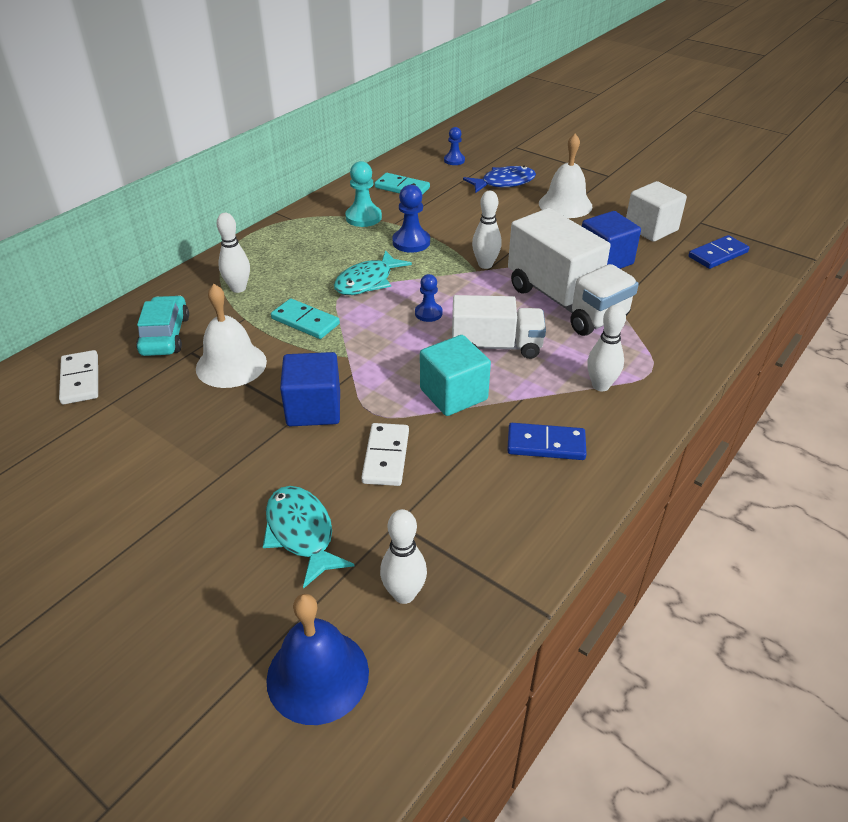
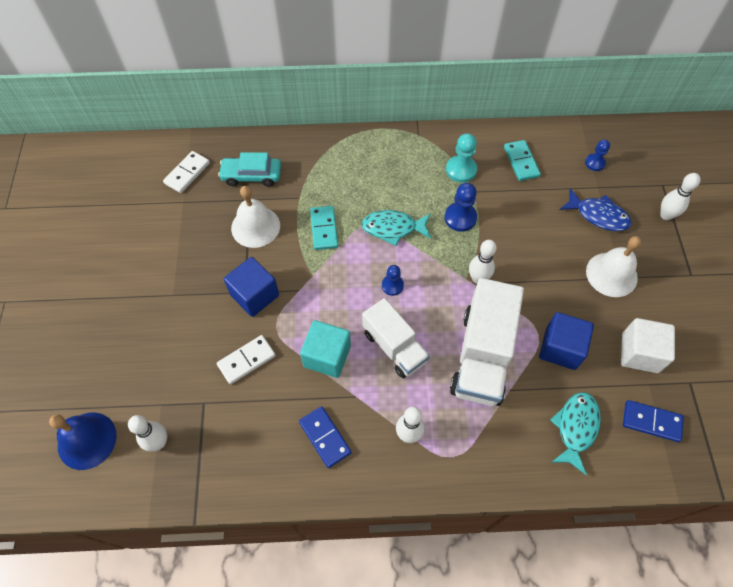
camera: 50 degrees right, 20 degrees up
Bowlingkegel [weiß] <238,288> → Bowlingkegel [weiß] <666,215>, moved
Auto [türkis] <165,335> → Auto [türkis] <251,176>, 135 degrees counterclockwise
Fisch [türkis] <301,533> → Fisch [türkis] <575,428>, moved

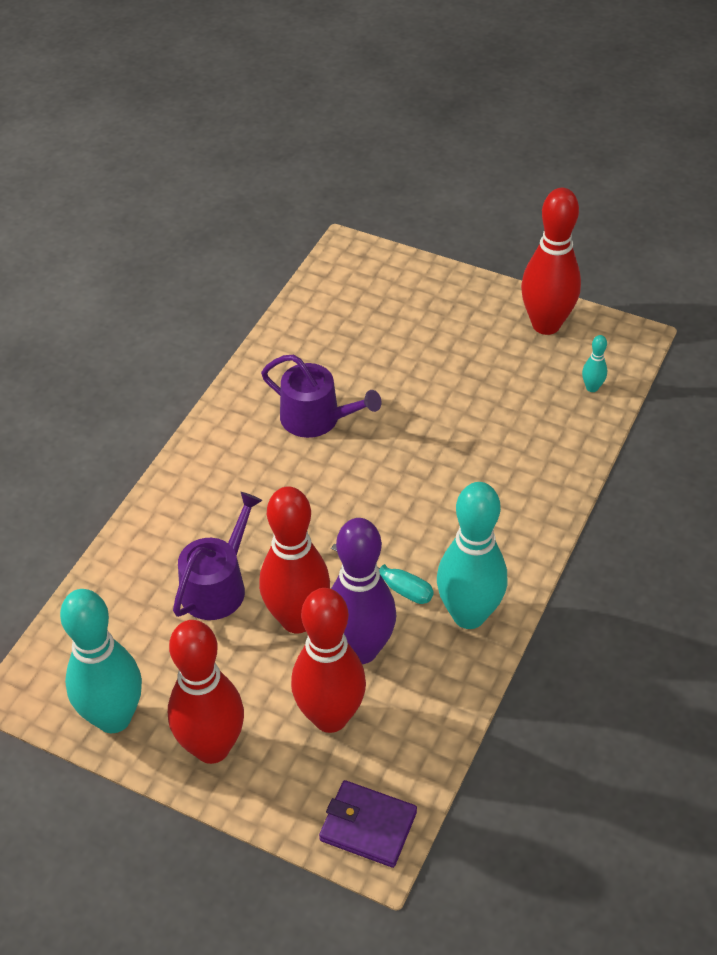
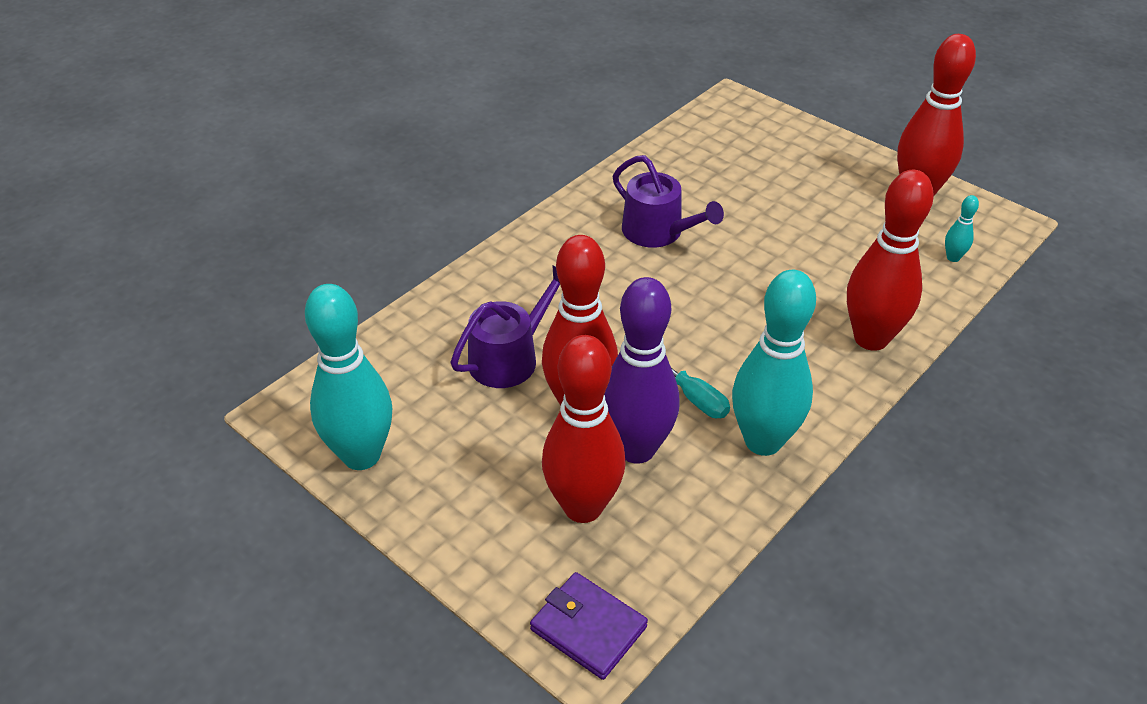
camera: 15 degrees right, 5 degrees down
Bowlingkegel [rot] <212,747> → Bowlingkegel [rot] <871,338>, moved

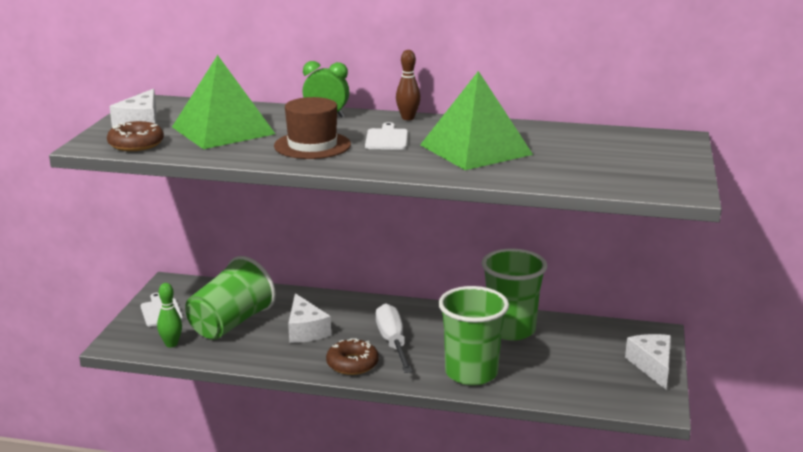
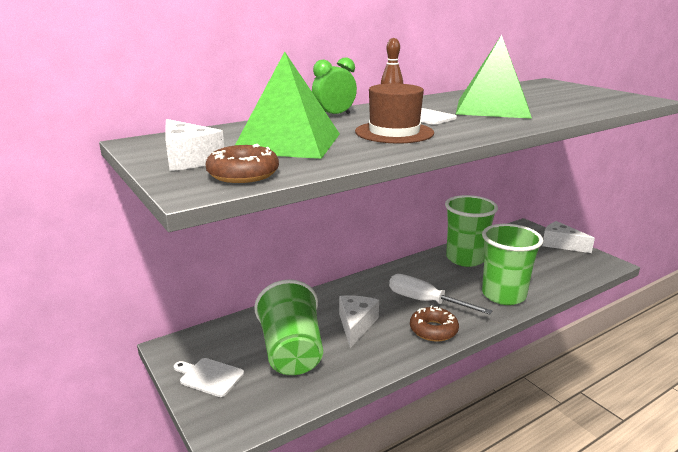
camera: 45 degrees left, 0 degrees up
Bowlingkegel [grün] <171,344> → -
Käse [weiß] <305,330> → Käse [weiß] <356,325>, 105 degrees counterclockwise

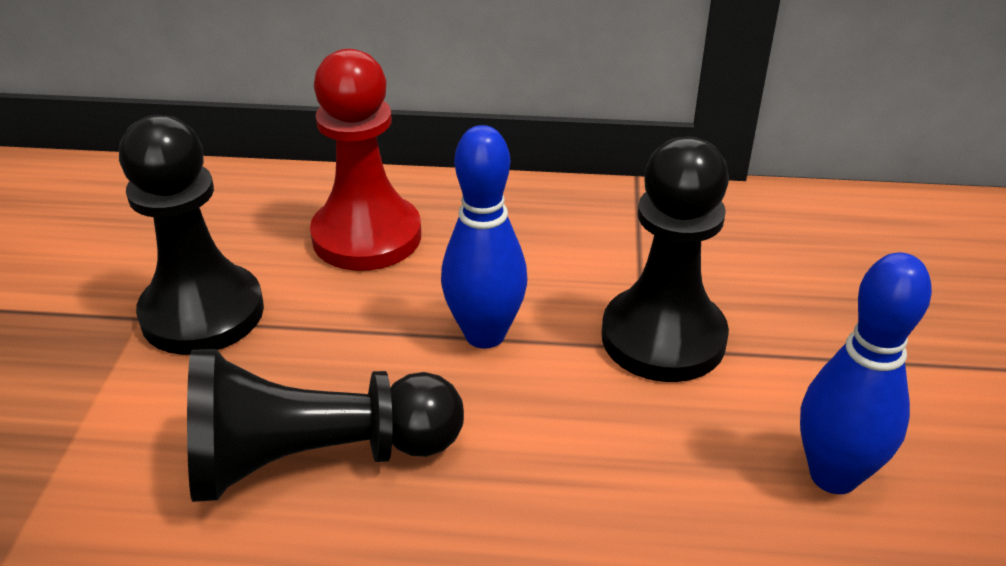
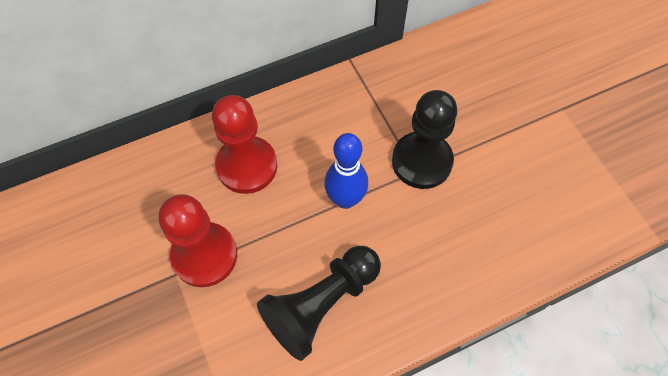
camera: 30 degrees left, 25 degrees up
Bauer [schwarz] <202,313> → Bauer [rot] <204,255>
Bowlingkegel [blau] <833,475> → -

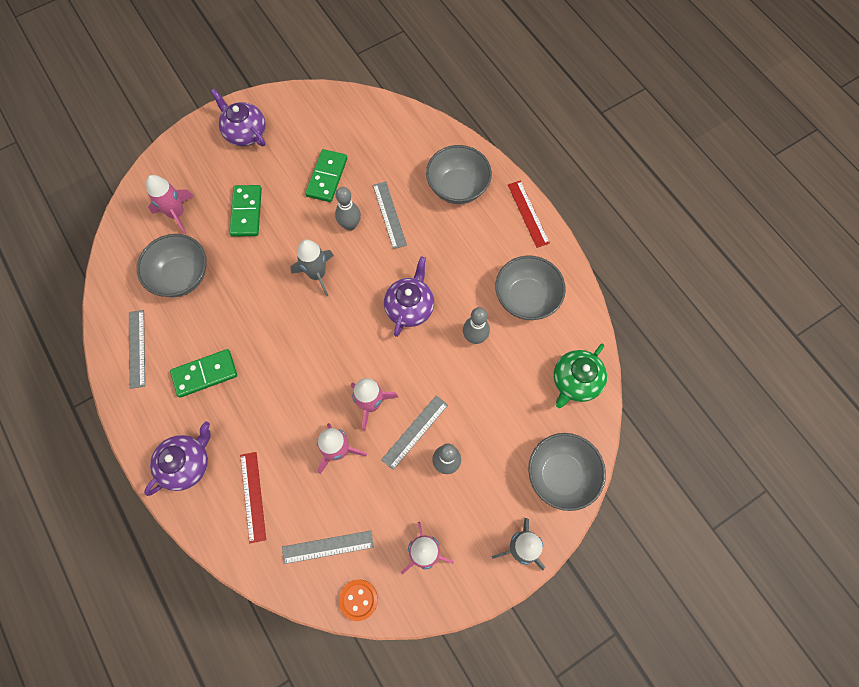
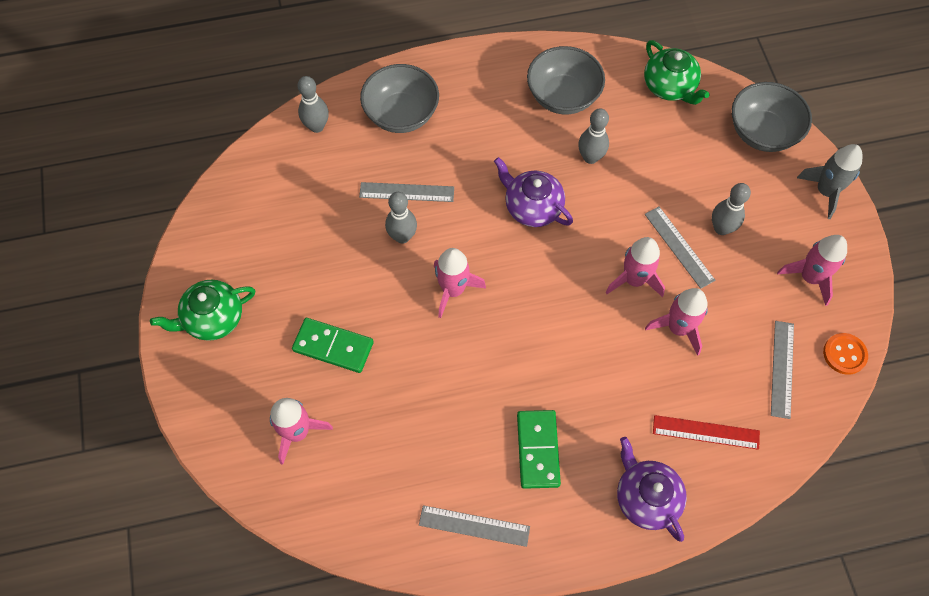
camera: 70 degrees left, 5 degrees down
Teekanne [lila] <245,133> → Teekanne [grün] <213,318>
Dominostein [grün] <327,177> → -
Lineal [rot] <528,213> → -
Schüssel [grau] <181,276> → -
Rakete [grau] <317,274> → Rakete [rosa] <453,290>
- → Bowlingkegel [grau] <317,126>

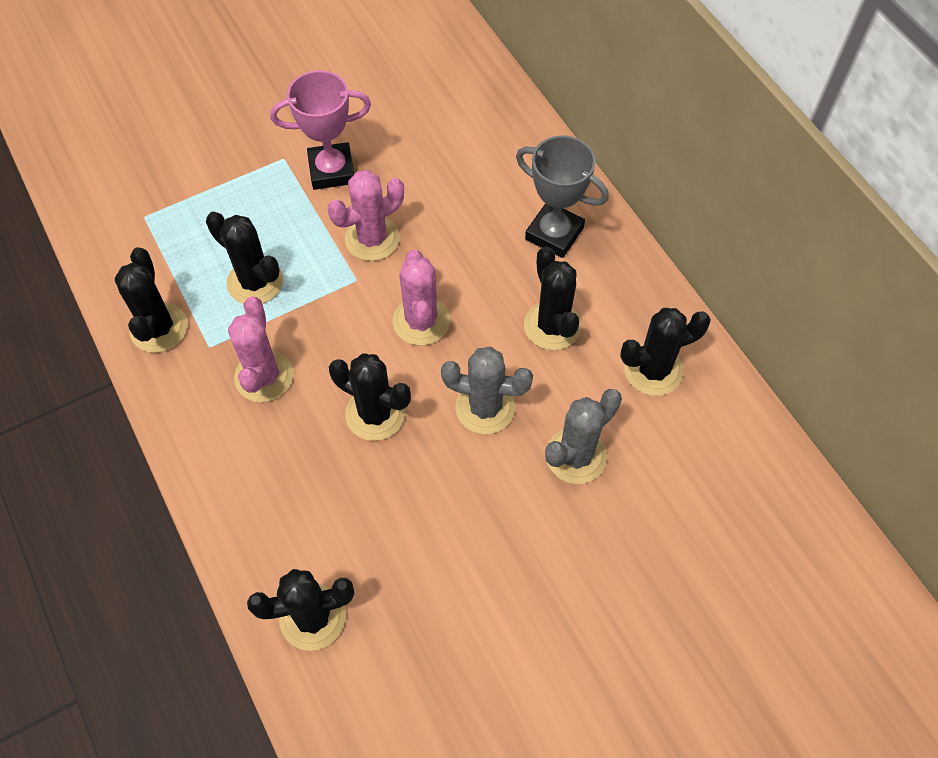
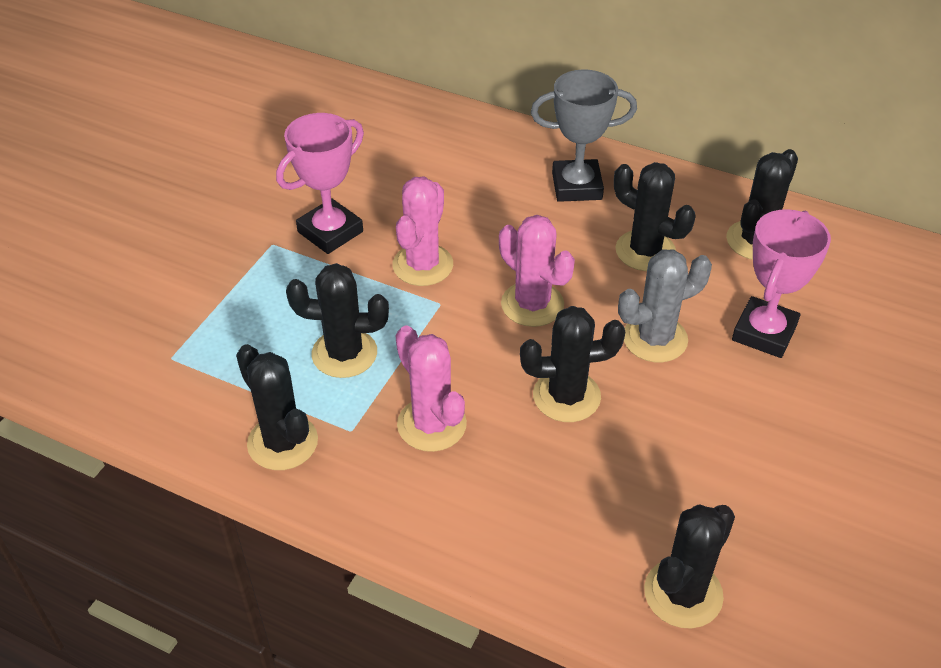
camera: 35 degrees left, 15 degrees down
Kaktus [grau] <576,456> → Pokal [rosa] <764,333>

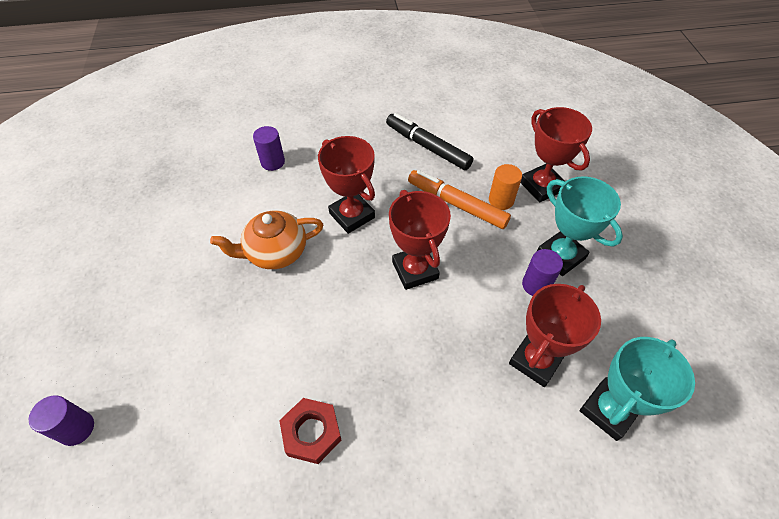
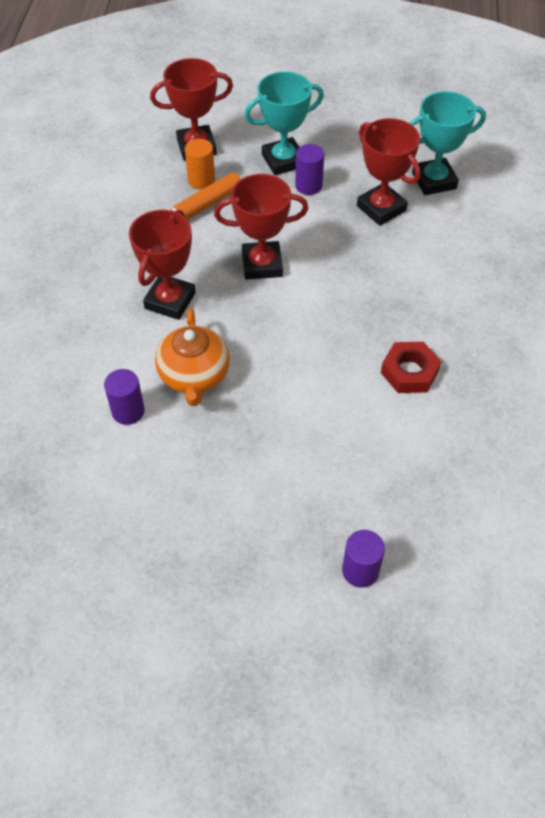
camera: 75 degrees left, 0 degrees up
Filzstift [schwarz] <427,147> → -
Vollzylinder [lila] <273,162> → Vollzylinder [lila] <128,411>, moved
Pokal [rot] <352,215> → Pokal [rot] <170,301>, 45 degrees counterclockwise
Pokal [türkis] <608,410> → Pokal [türkis] <434,181>, 75 degrees counterclockwise

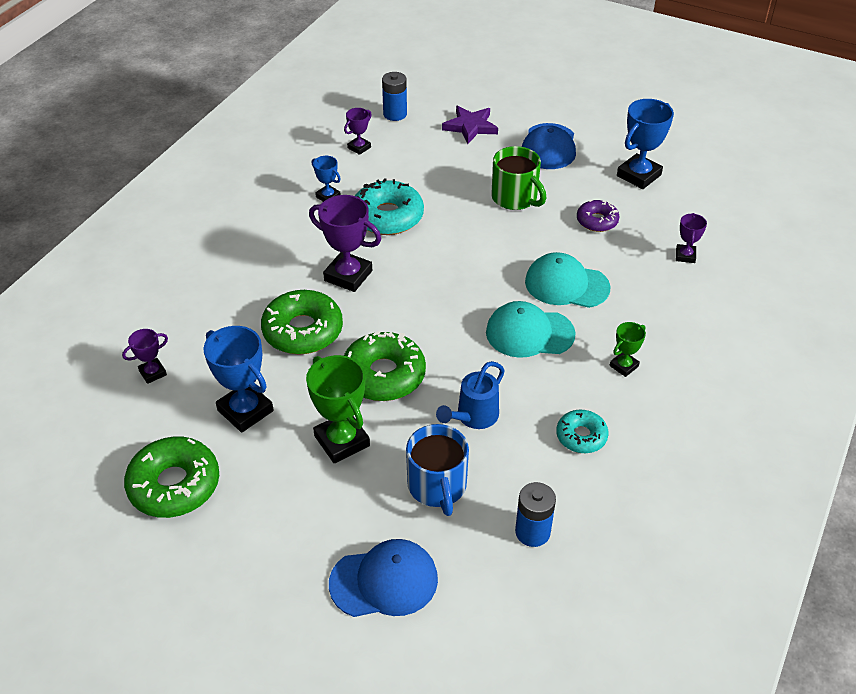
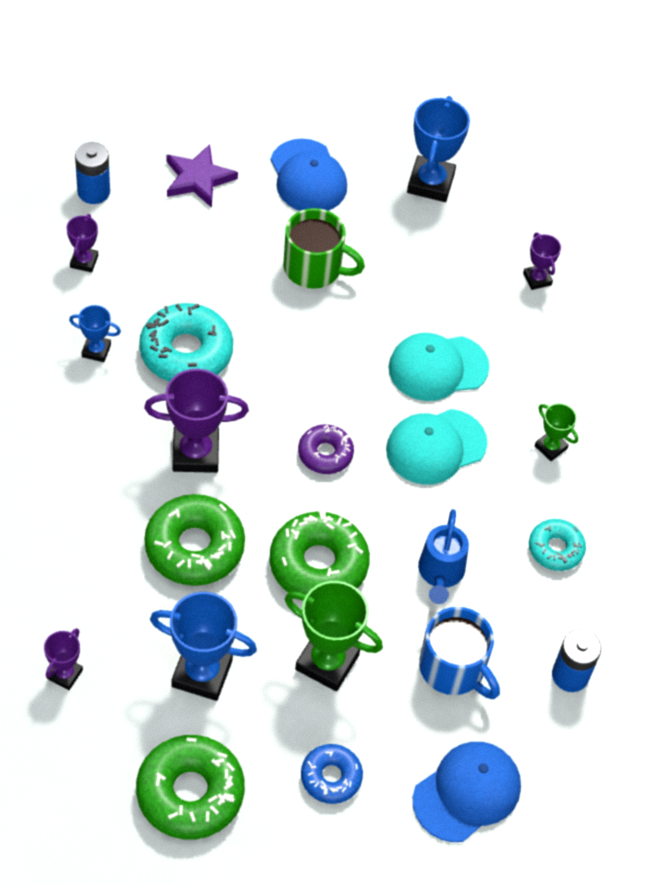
camera: 35 degrees left, 10 degrees up
Donut [lila] <597,221> → Donut [lila] <325,454>, moved
Pokal [grün] <624,366> → Pokal [grün] <550,447>, 60 degrees counterclockwise
- → Donut [blau] <331,777>

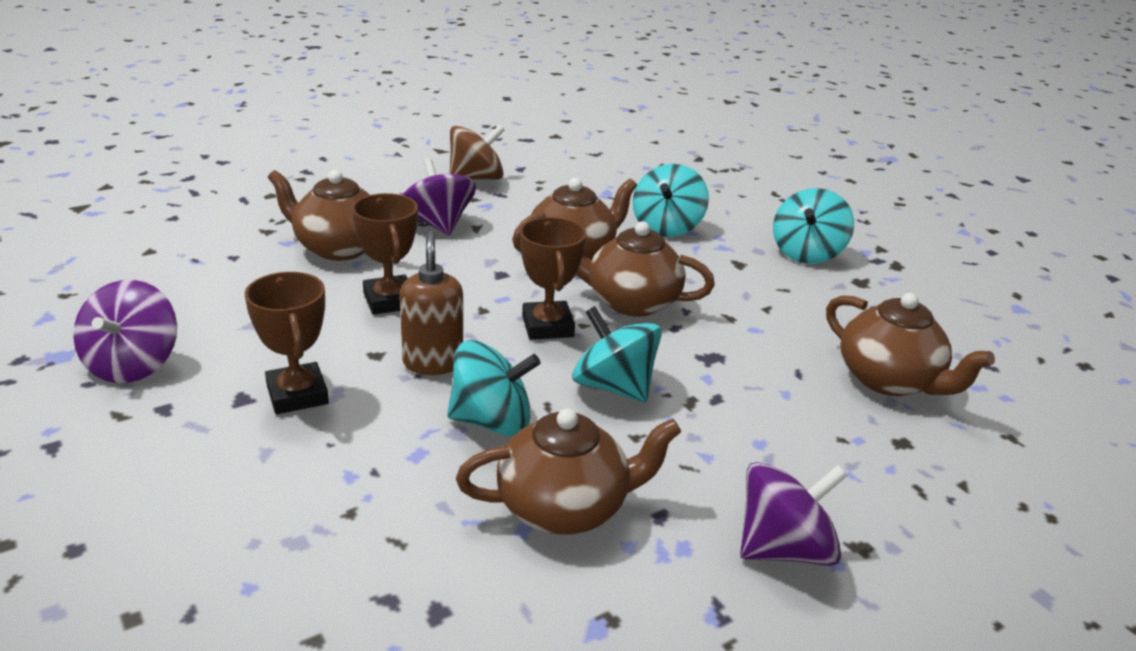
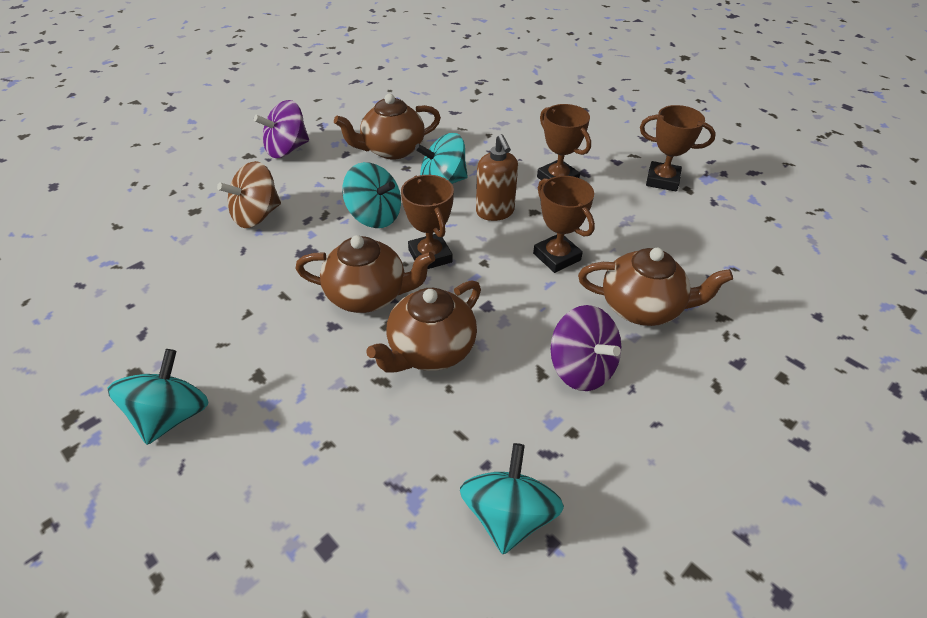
camera: 170 degrees right, 15 degrees up
Kreisel [braun] <476,179> → Kreisel [braun] <257,215>, moved
Kreisel [türkis] <666,227> → Kreisel [türkis] <508,515>, moved
Kreisel [lila] <133,364> → Pokal [braun] <662,180>
Teekanne [braun] <889,380> → -

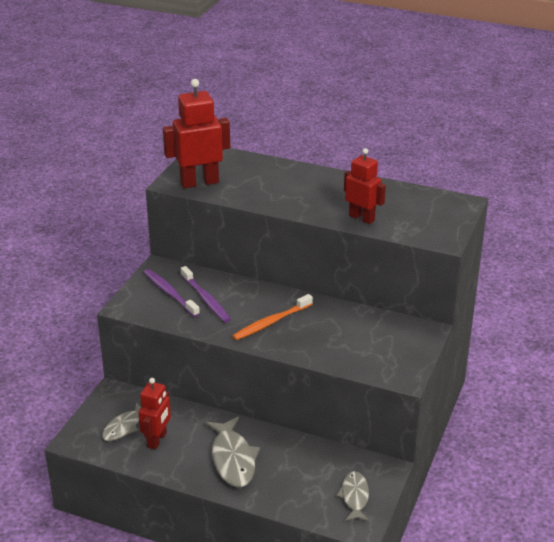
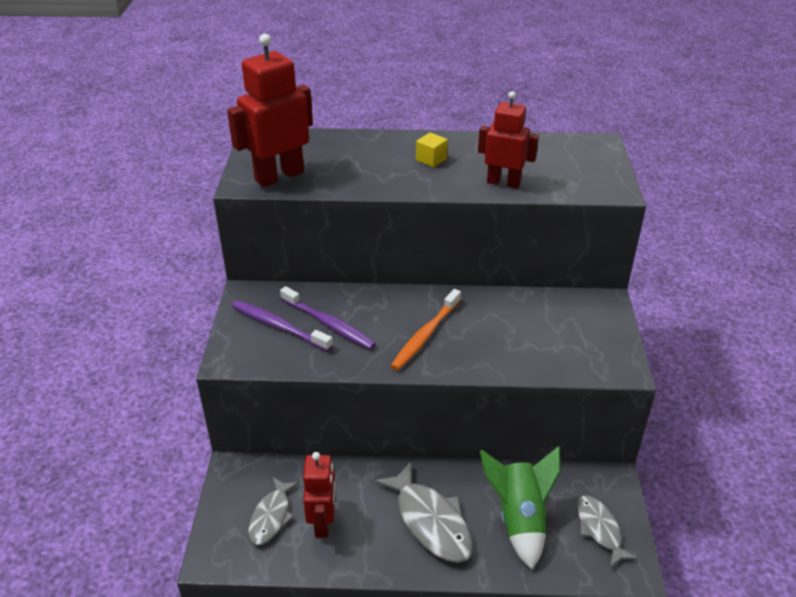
camera: 20 degrees left, 5 degrees up
- → Kubus [gelb] <431,160>
- → Rakete [grün] <519,519>

